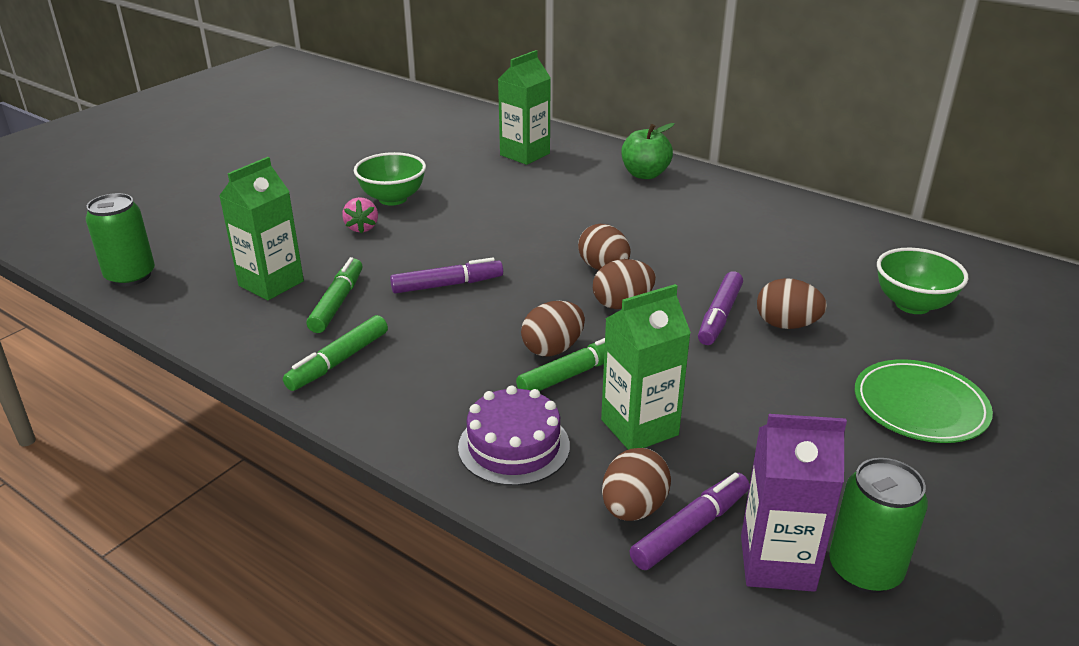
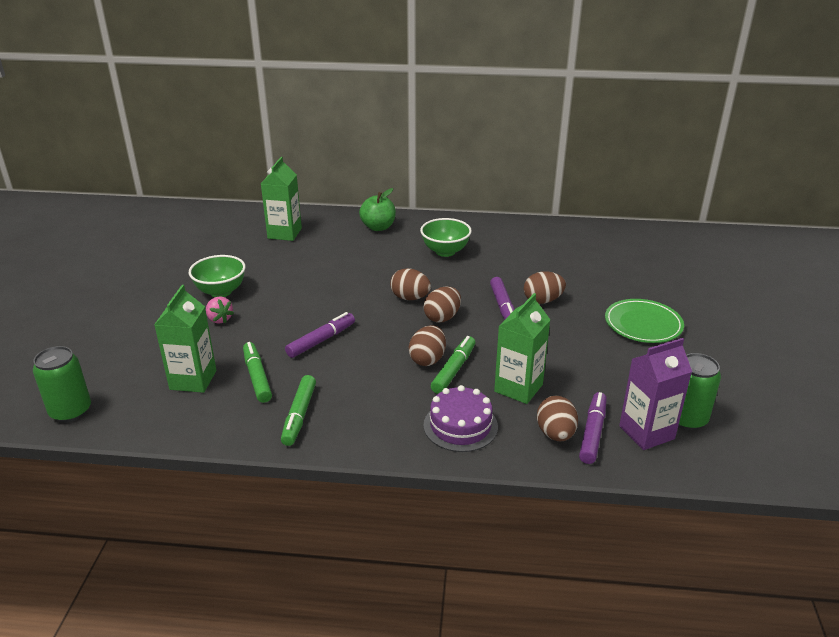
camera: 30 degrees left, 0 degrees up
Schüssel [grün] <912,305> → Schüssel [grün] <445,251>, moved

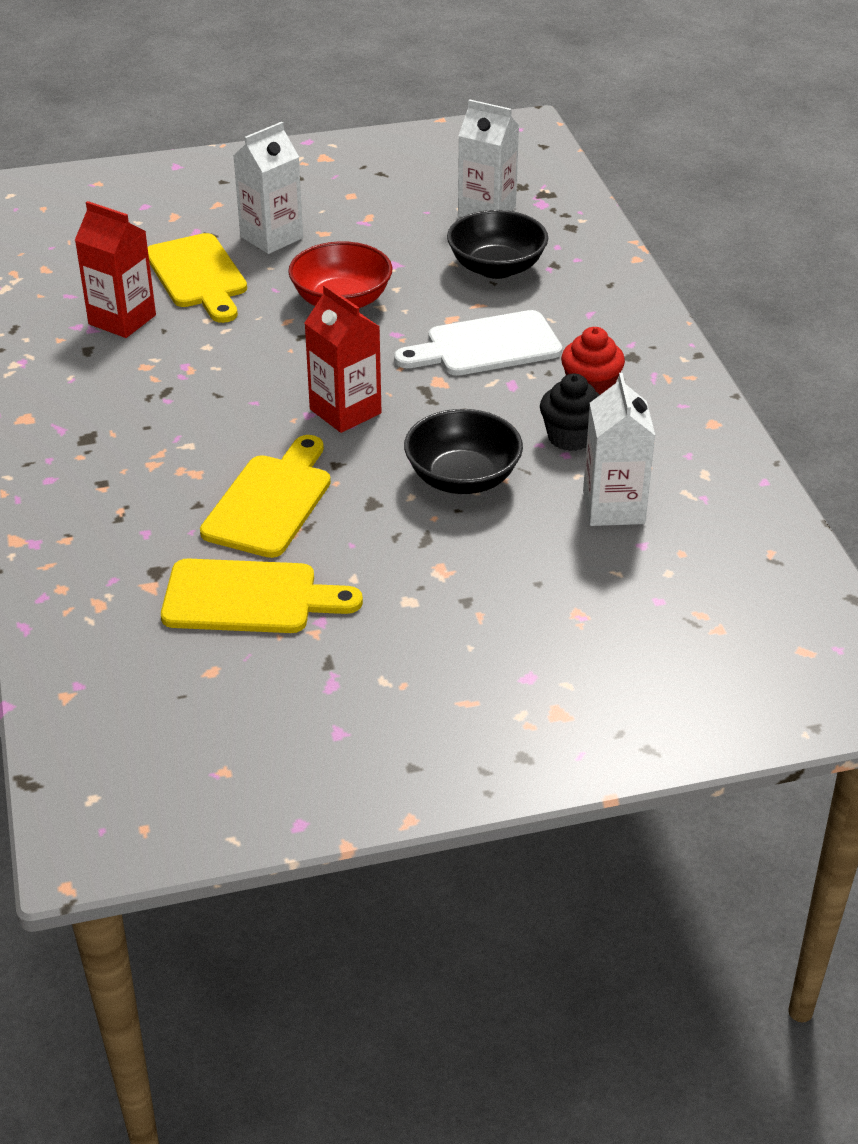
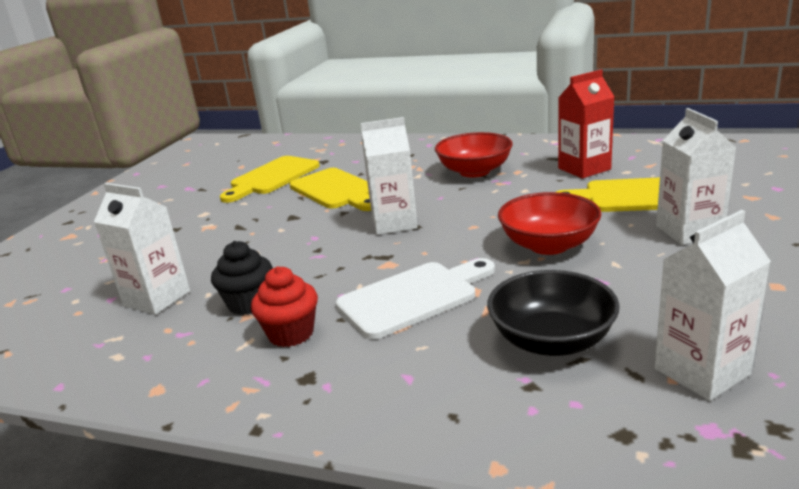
camera: 125 degrees right, 15 degrees down
Getränkekarton [rot] <345,411> → Getränkekarton [weiß] <394,223>
Schneidebrett [weiß] <486,346> → Schneidebrett [weiß] <413,297>, 45 degrees clockwise
Schüssel [schwarz] <462,478> → -
- → Schüssel [rot] <474,171>

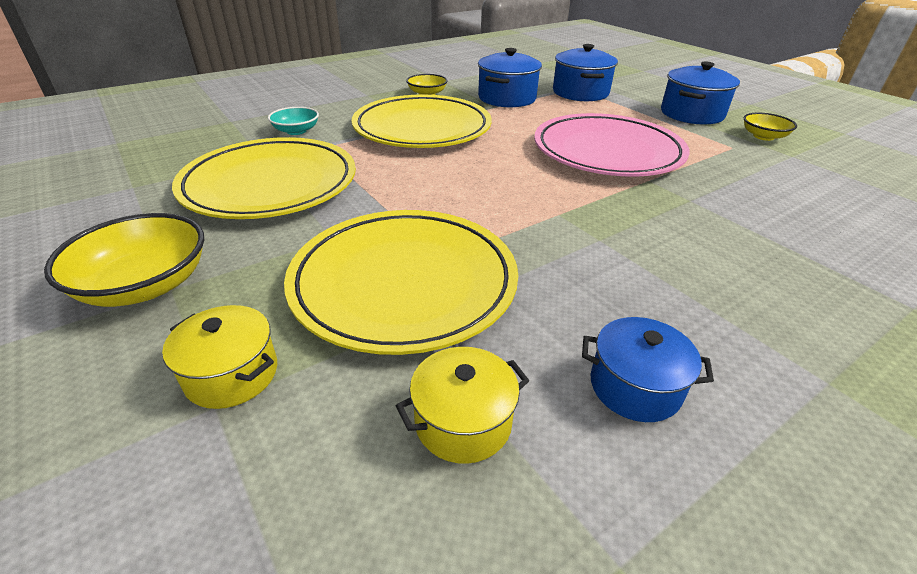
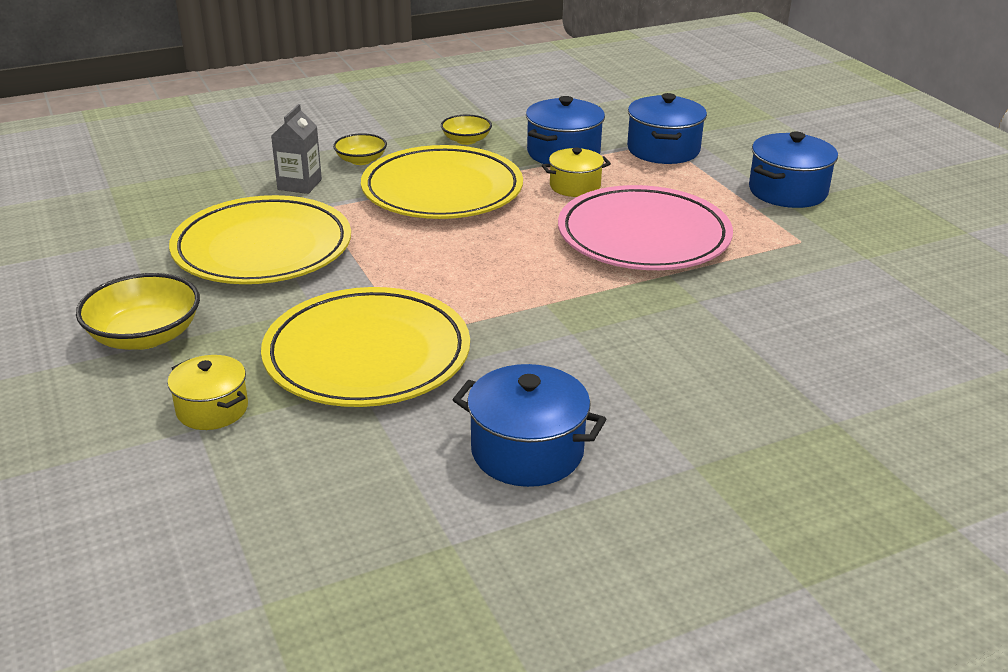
camera: 10 degrees right, 5 degrees down
Schüssel [türkis] <296,131> → Getränkekarton [grau] <299,184>
Schüssel [gelb] <763,136> → Schüssel [gelb] <361,160>, moved
Kochtopf [blau] <635,387> → Kochtopf [blau] <527,451>, x1.52
Kochtopf [gelb] <463,422> → Kochtopf [gelb] <575,186>, moved

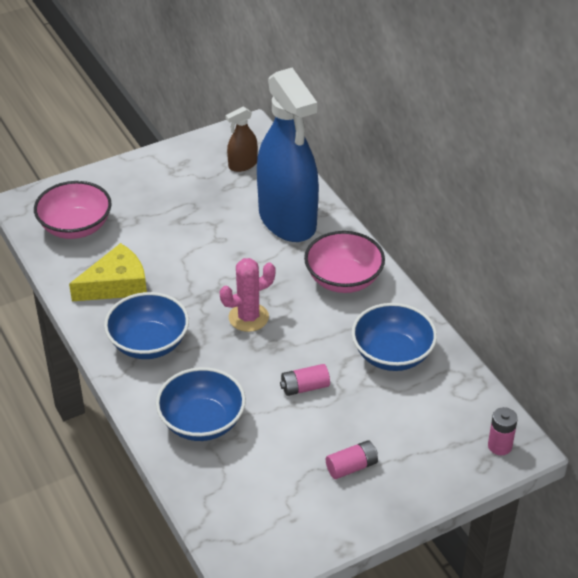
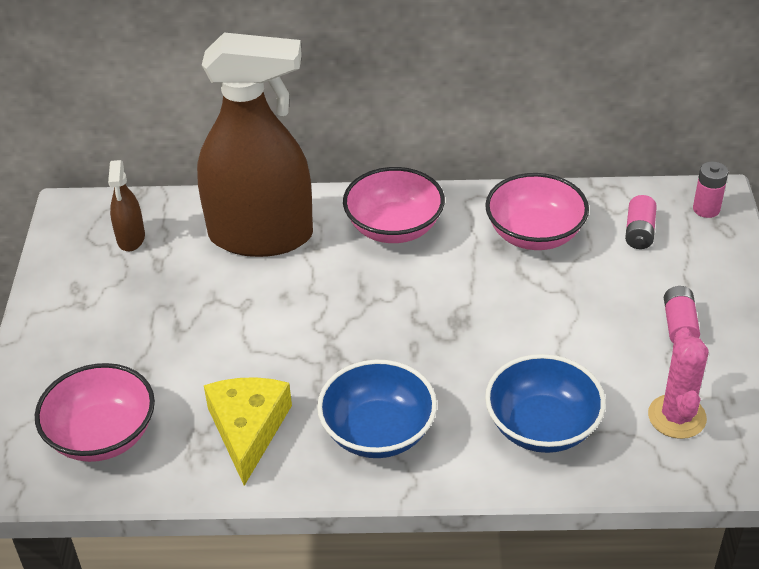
camera: 60 degrees left, 0 degrees up
Sprühflasche [blau] <287,220> → Sprühflasche [braun] <261,236>
Kaktus [rosa] <248,317> → Kaktus [rosa] <676,417>, moved
Schüssel [blau] <392,354> → Schüssel [rosa] <534,234>
Batterie [rosa] <305,387> → Batterie [rosa] <639,232>, moved

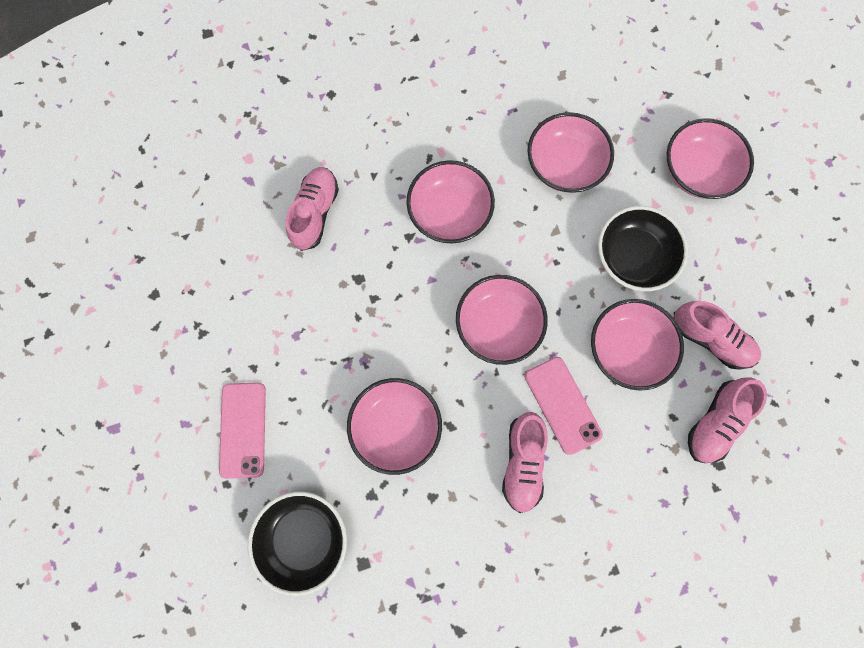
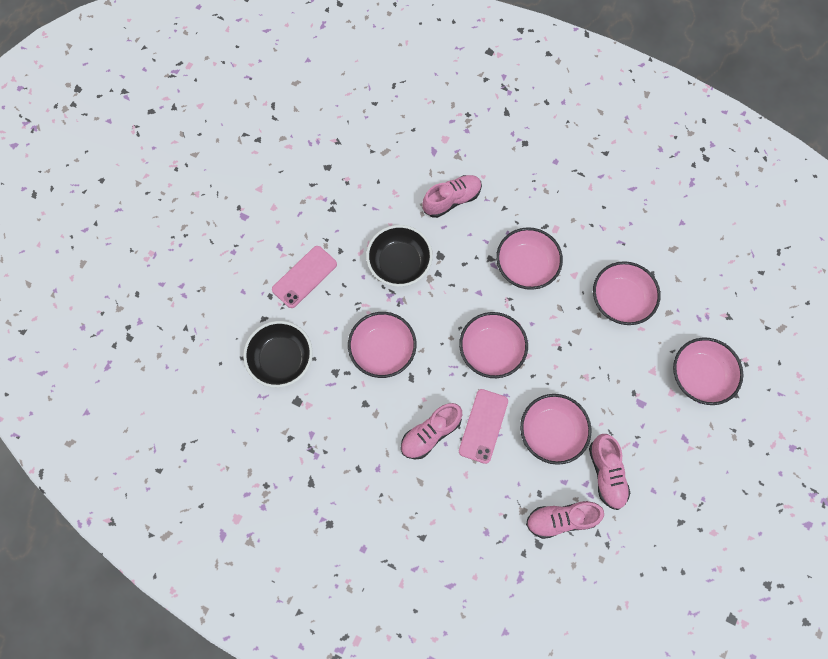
camera: 45 degrees right, 5 degrees down
Schüssel [schwarz] <632,257> → Schüssel [schwarz] <399,263>, moved

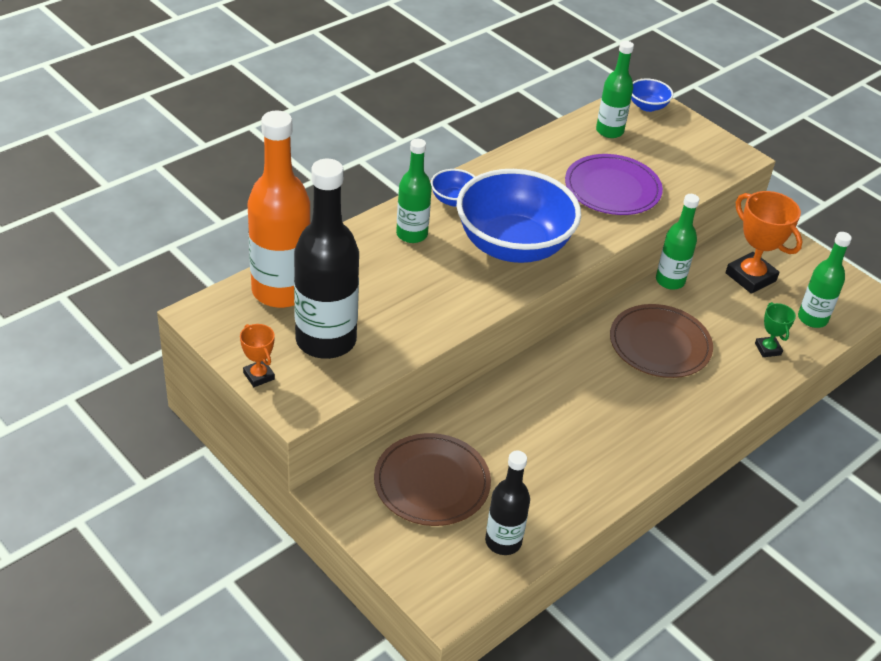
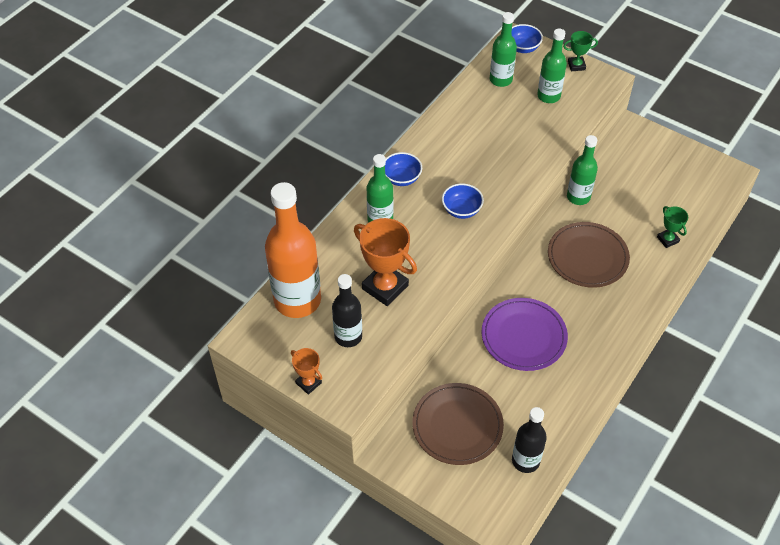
camera: 10 degrees left, 10 degrees up
Teller [lila] <612,188> → Teller [lila] <523,336>, moved
Flasche [schwarz] <326,340> → Flasche [schwarz] <348,336>, x0.57
Schüssel [blau] <513,246> → Schüssel [blau] <461,210>, x0.42
Pokal [orange] <750,277> → Pokal [orange] <385,287>, moved
Flasche [grün] <812,319> → Flasche [grün] <548,96>, moved
- → Pokal [grün] <576,65>

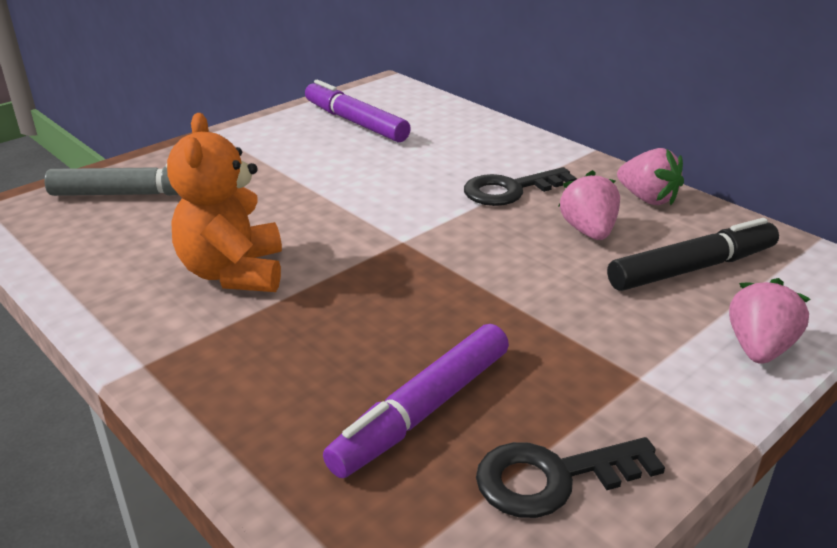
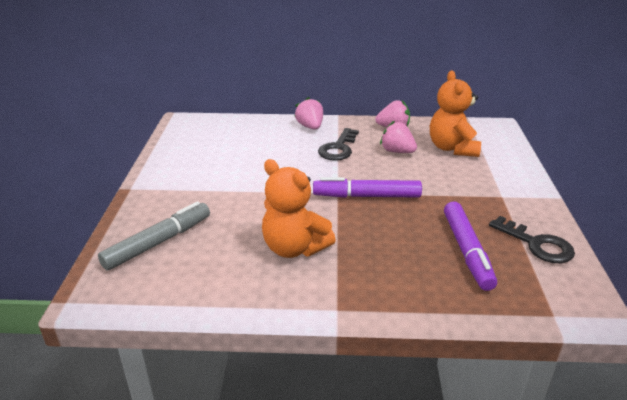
camera: 45 degrees left, 0 degrees up
Filzstift [lila] <355,122> → Filzstift [lila] <367,196>, moved
Filzstift [schwarz] <692,268> → Teddybär [orange] <452,148>
Erdbeere [rosa] <759,348> → Erdbeere [rosa] <310,127>, moved
Schlüssel [schwarz] <553,478> → Schlüssel [schwarz] <537,244>, 75 degrees counterclockwise

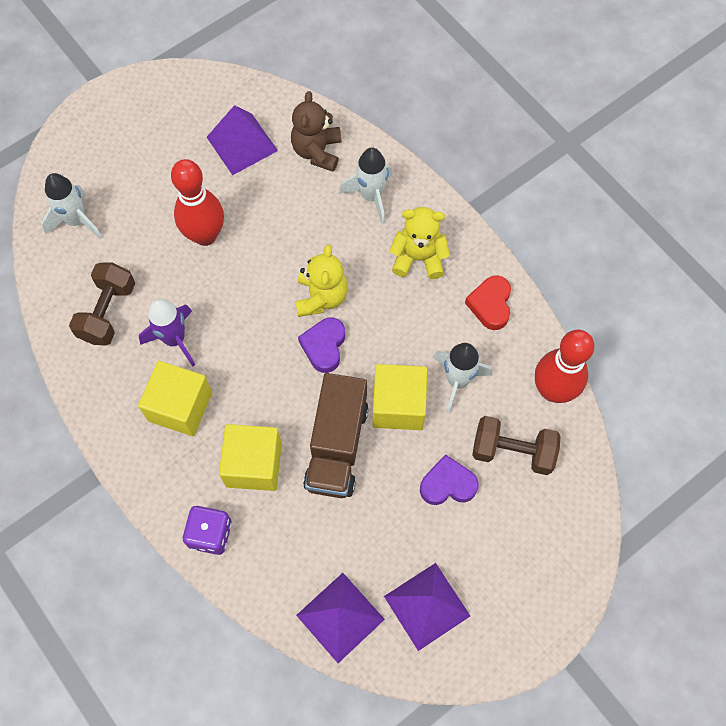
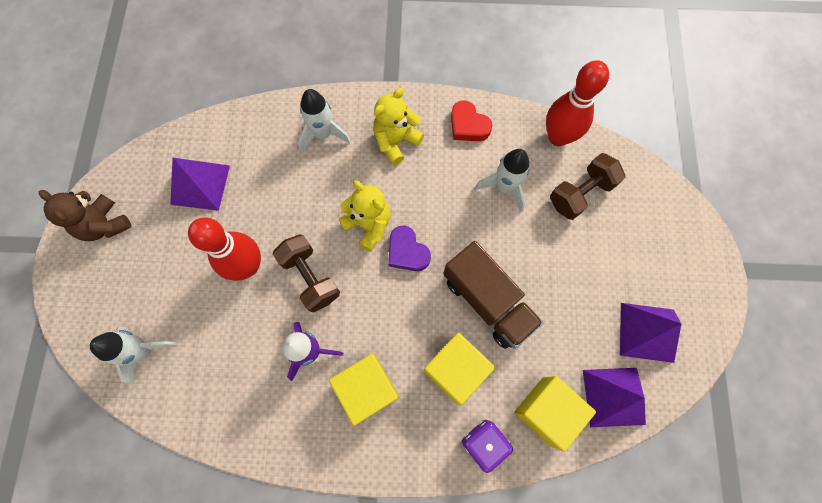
camera: 50 degrees left, 5 degrees up
Teddybär [braun] <317,151> → Teddybär [braun] <105,225>, moved
Hantel [braun] <108,312> → Hantel [braun] <310,277>, moved
Kubus [gelb] <398,405> → Kubus [gelb] <546,411>, moved
Herz [lila] <447,484> → -

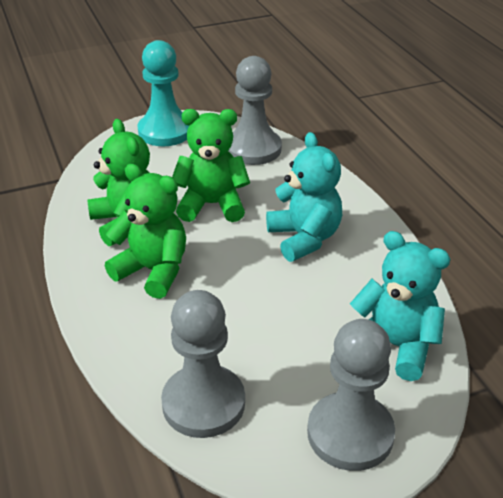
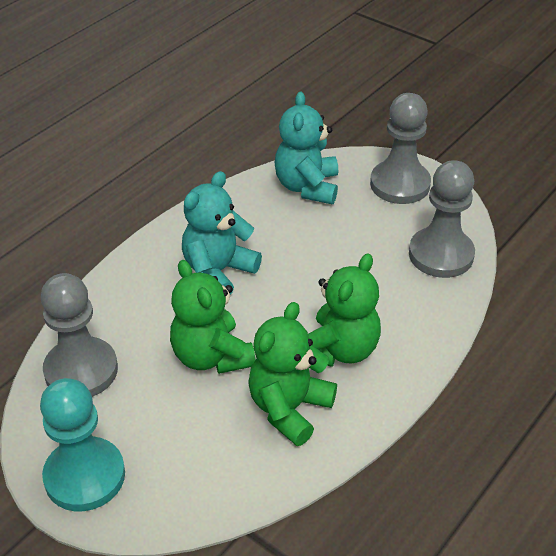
camera: 120 degrees left, 5 degrees up
Teddybär [grün] <153,271> → Teddybär [grün] <339,350>, 150 degrees counterclockwise

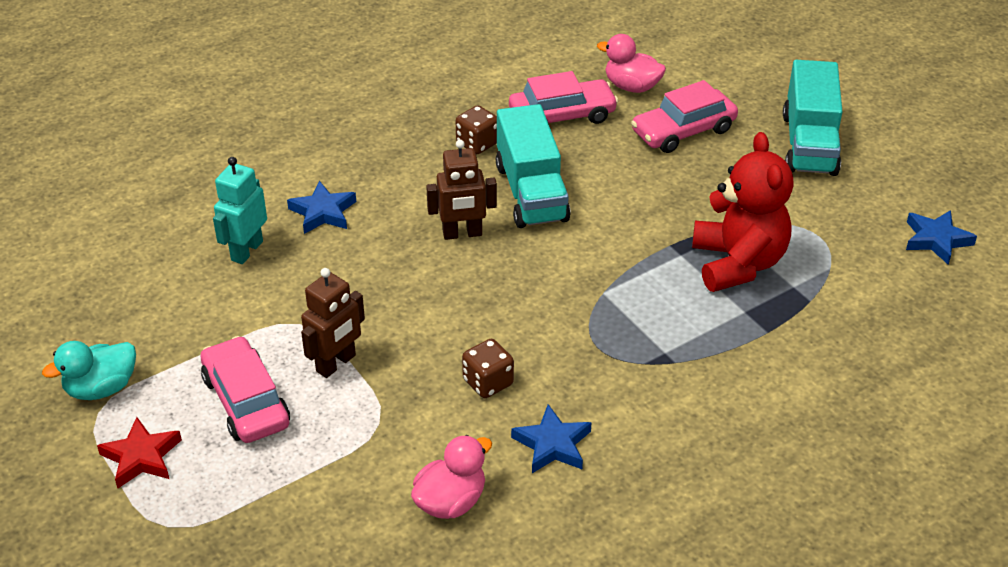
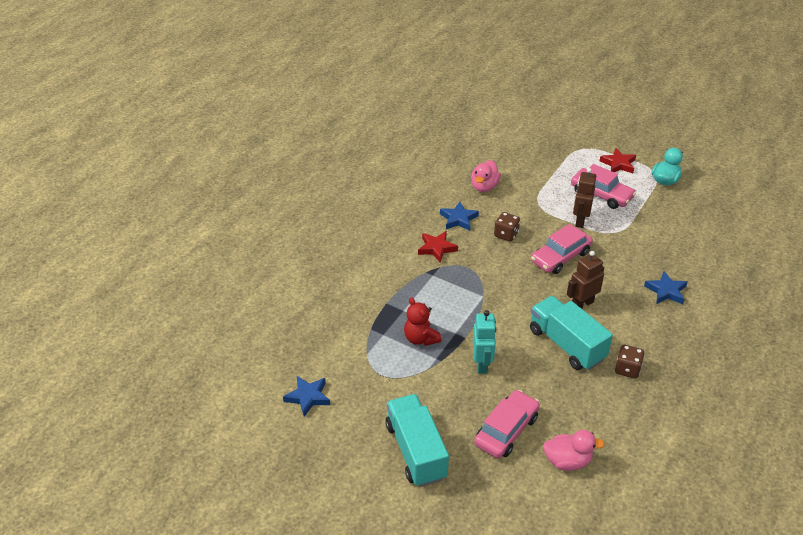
camera: 155 degrees right, 0 degrees up
Auto [rosa] <562,116> → Auto [rosa] <560,257>, moved
Teddybär [rot] <738,263> → Teddybär [rot] <420,338>, x0.59
Roboter [türkis] <246,251> → Roboter [türkis] <482,364>, moved
- → Stern [rot] <436,248>

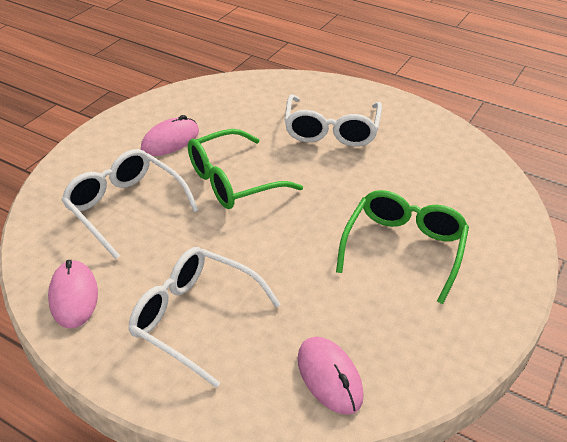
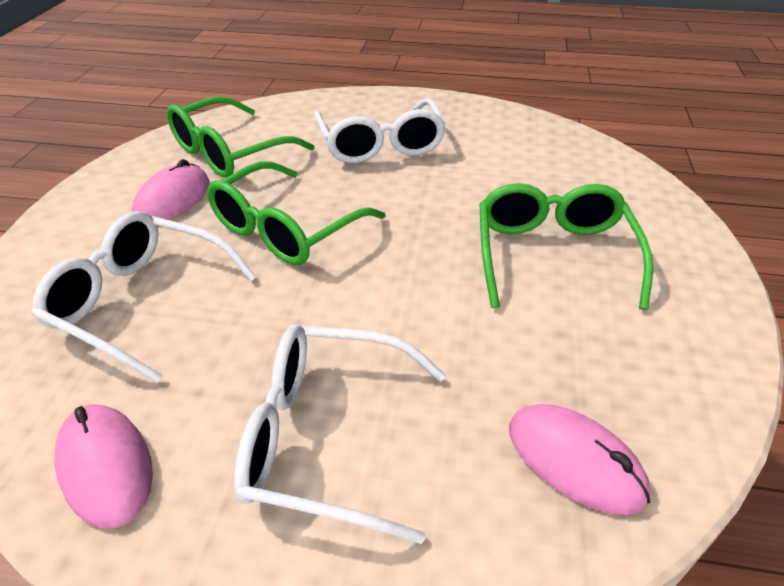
camera: 20 degrees left, 0 degrees up
- → Brille [grün] <229,152>

